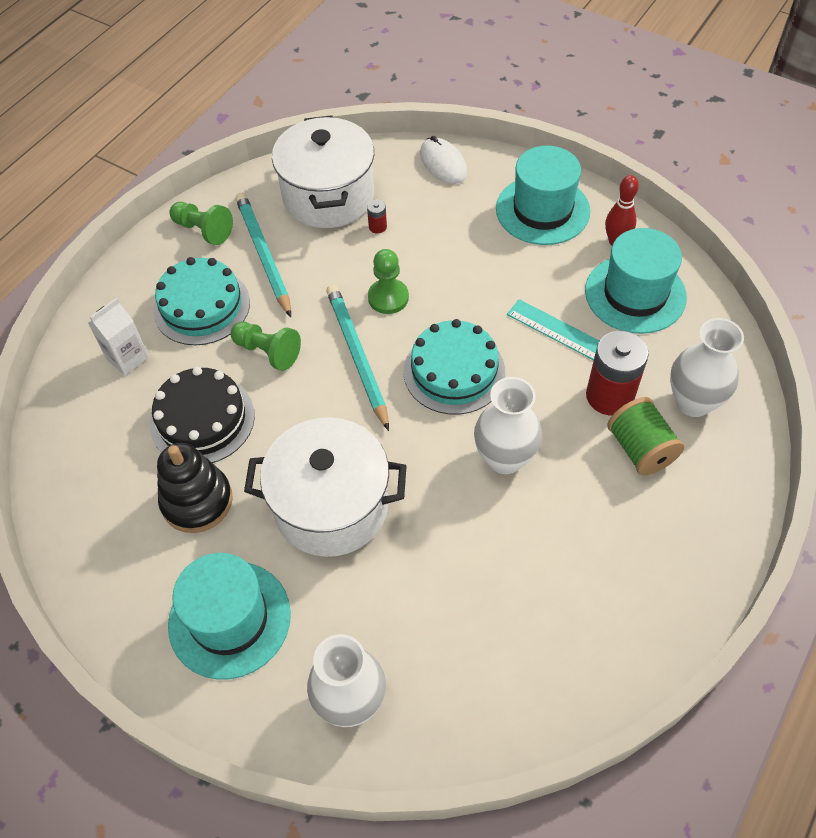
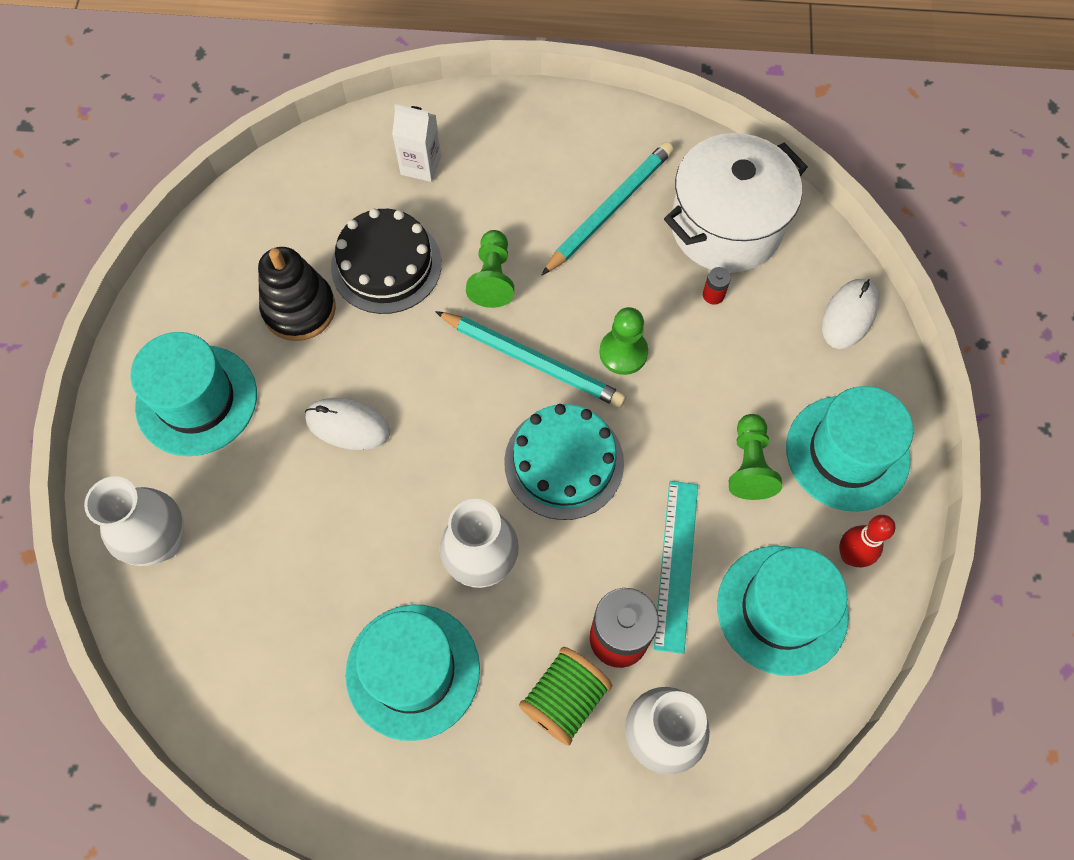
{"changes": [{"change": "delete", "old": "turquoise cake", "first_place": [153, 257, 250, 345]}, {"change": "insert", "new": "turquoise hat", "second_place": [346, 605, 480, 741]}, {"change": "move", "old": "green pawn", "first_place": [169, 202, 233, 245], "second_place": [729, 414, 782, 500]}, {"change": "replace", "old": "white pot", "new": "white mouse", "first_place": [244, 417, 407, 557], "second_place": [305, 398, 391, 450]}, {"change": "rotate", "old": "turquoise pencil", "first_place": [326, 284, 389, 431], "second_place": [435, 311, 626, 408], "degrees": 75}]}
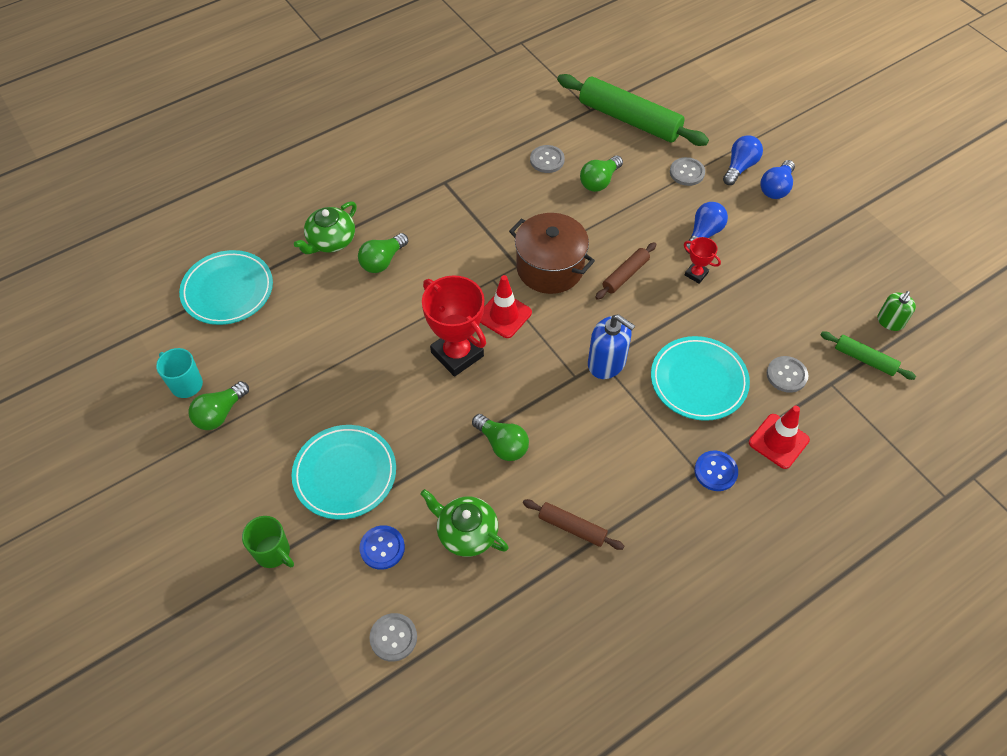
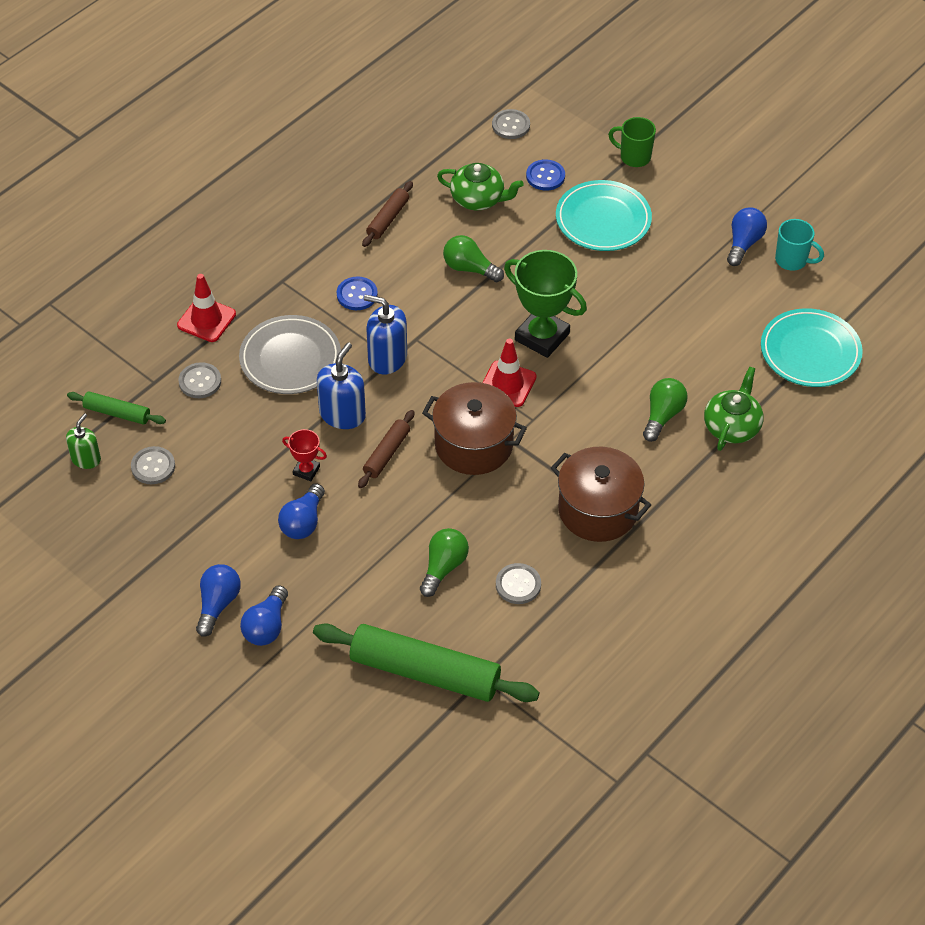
{"changes": [{"change": "insert", "new": "blue soap dispenser", "second_place": [317, 342, 366, 429]}, {"change": "insert", "new": "brown pot", "second_place": [551, 447, 651, 542]}, {"change": "move", "old": "grey button", "first_place": [670, 157, 705, 186], "second_place": [131, 446, 175, 484]}, {"change": "move", "old": "blue button", "first_place": [695, 450, 738, 491], "second_place": [337, 276, 378, 310]}, {"change": "recolor", "old": "green light bulb", "new": "blue light bulb", "first_place": [189, 381, 249, 430], "second_place": [727, 207, 767, 266]}, {"change": "recolor", "old": "red trophy", "new": "green trophy", "first_place": [422, 275, 486, 377], "second_place": [504, 250, 587, 358]}, {"change": "recolor", "old": "turquoise plate", "new": "grey plate", "first_place": [651, 336, 750, 421], "second_place": [239, 315, 341, 394]}, {"change": "rotate", "old": "brown rolling pin", "first_place": [523, 499, 624, 550], "second_place": [362, 181, 413, 247], "degrees": -75}]}
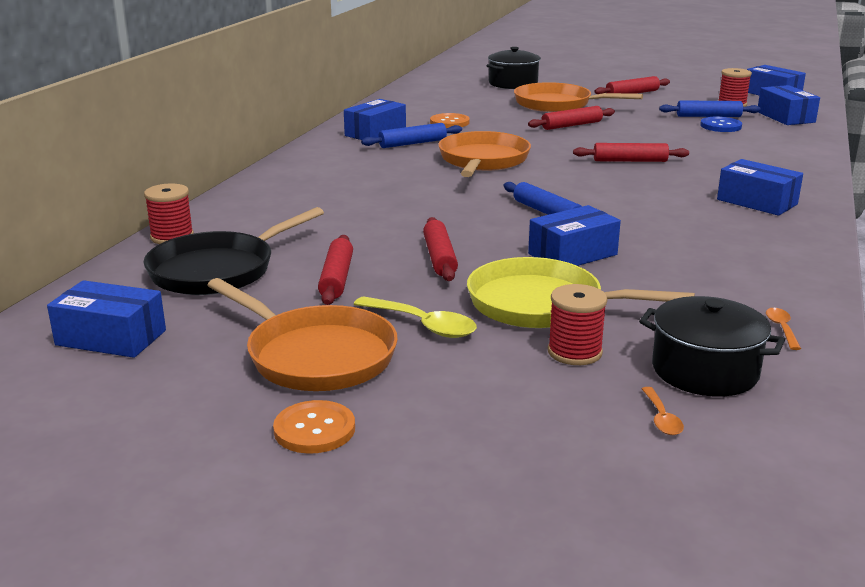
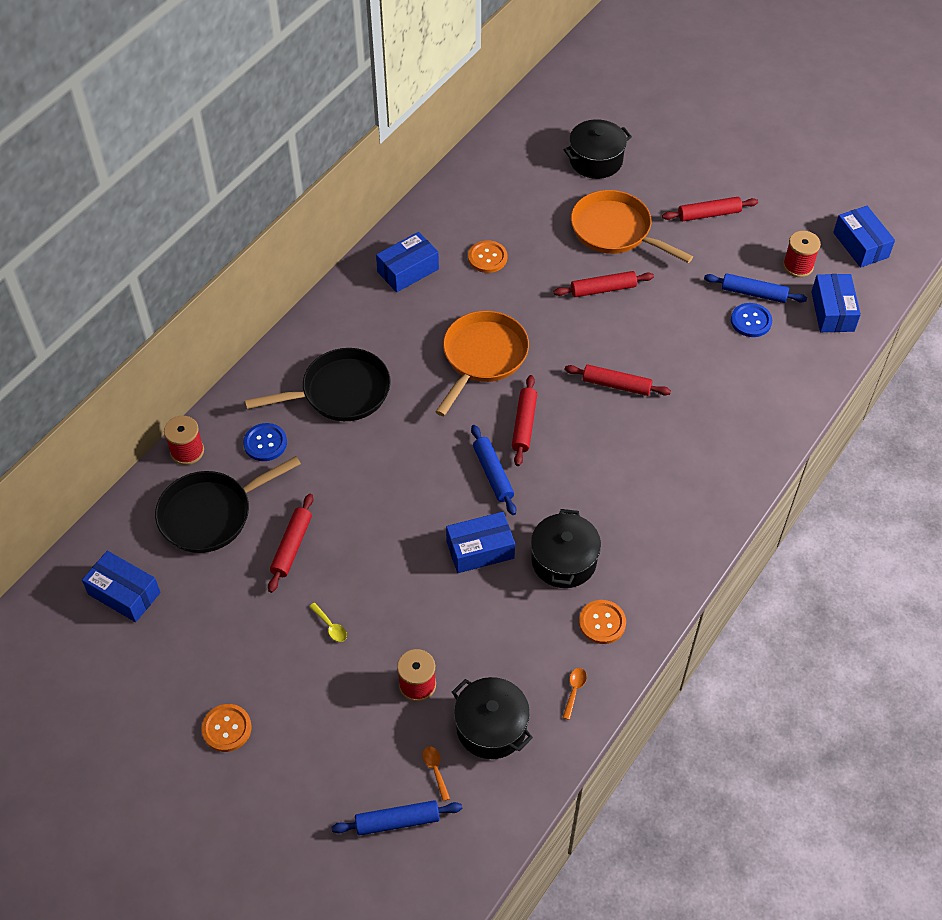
{"changes": [{"change": "delete", "old": "orange pan", "first_place": [207, 278, 398, 391]}, {"change": "delete", "old": "yellow pan", "first_place": [467, 257, 695, 328]}, {"change": "delete", "old": "blue box", "first_place": [717, 159, 803, 216]}, {"change": "insert", "new": "blue button", "second_place": [243, 423, 287, 461]}, {"change": "insert", "new": "black pan", "second_place": [245, 348, 391, 421]}, {"change": "insert", "new": "black pot", "second_place": [531, 509, 601, 588]}, {"change": "insert", "new": "orange button", "second_place": [579, 600, 626, 644]}, {"change": "move", "old": "blue rolling pin", "first_place": [361, 123, 462, 148], "second_place": [331, 800, 462, 835]}, {"change": "move", "old": "red rolling pin", "first_place": [423, 217, 458, 281], "second_place": [512, 375, 537, 466]}, {"change": "rotate", "old": "orange spoon", "first_place": [642, 387, 684, 435], "second_place": [423, 746, 450, 801], "degrees": 150}, {"change": "resize", "old": "yellow spoon", "first_place": [354, 296, 477, 338], "second_place": [309, 603, 347, 642], "factor": 0.55}]}
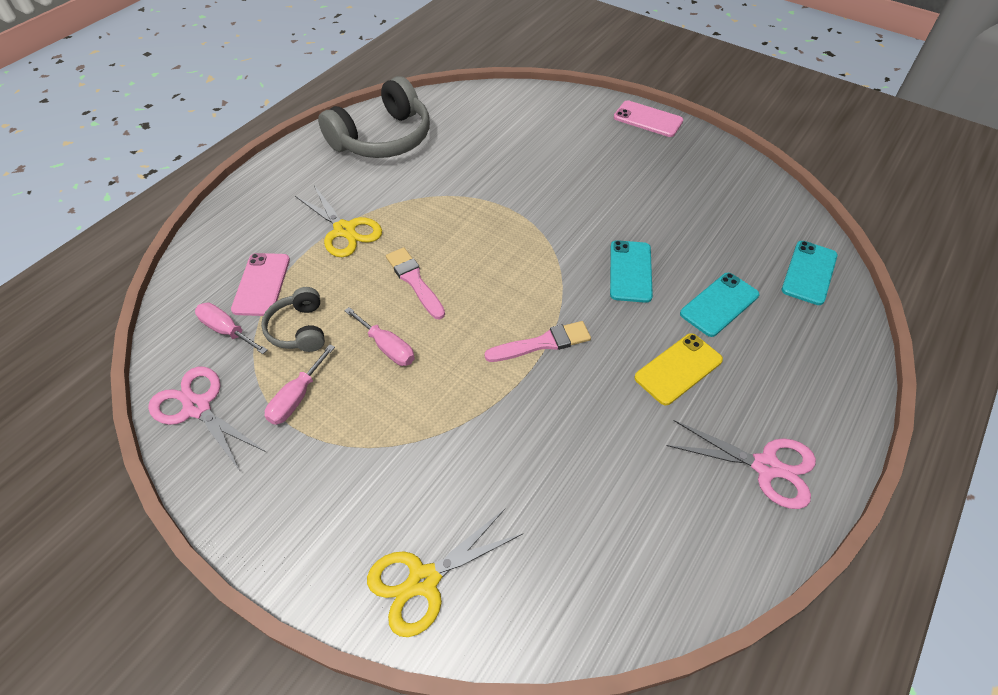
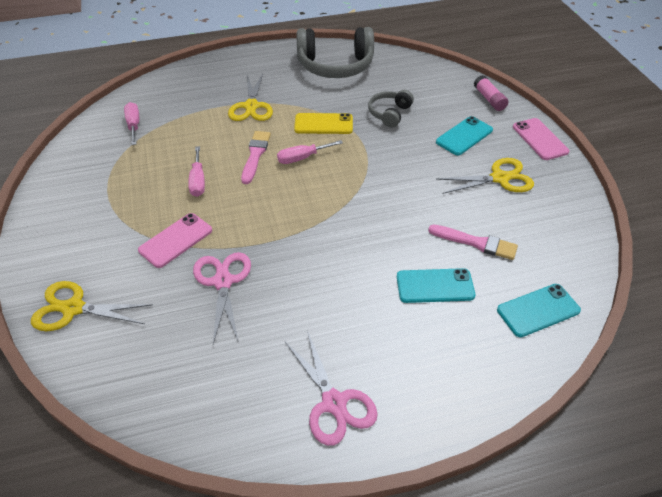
{"changes": [{"change": "insert", "new": "yellow scissors", "second_place": [436, 158, 534, 194]}, {"change": "insert", "new": "pink glue stick", "second_place": [474, 75, 508, 111]}, {"change": "move", "old": "pink scissors", "first_place": [148, 367, 266, 471], "second_place": [193, 252, 251, 344]}, {"change": "move", "old": "pink phone", "first_place": [231, 253, 290, 316], "second_place": [138, 213, 212, 268]}, {"change": "move", "old": "grey headphones", "first_place": [261, 287, 325, 352], "second_place": [368, 90, 414, 128]}, {"change": "move", "old": "pink screwdriver", "first_place": [265, 344, 335, 425], "second_place": [277, 140, 343, 164]}, {"change": "move", "old": "pink brush", "first_place": [484, 321, 591, 362], "second_place": [428, 225, 518, 260]}, {"change": "move", "old": "turquoise phone", "first_place": [610, 240, 653, 303], "second_place": [436, 116, 493, 155]}, {"change": "move", "old": "yellow phone", "first_place": [634, 333, 723, 405], "second_place": [294, 113, 353, 134]}]}
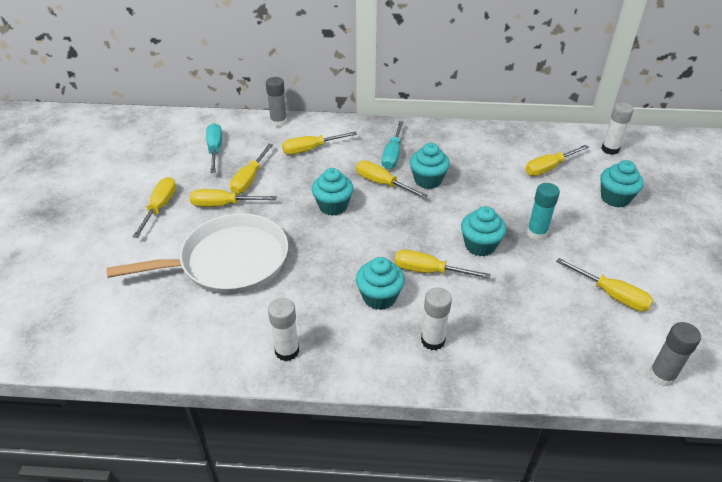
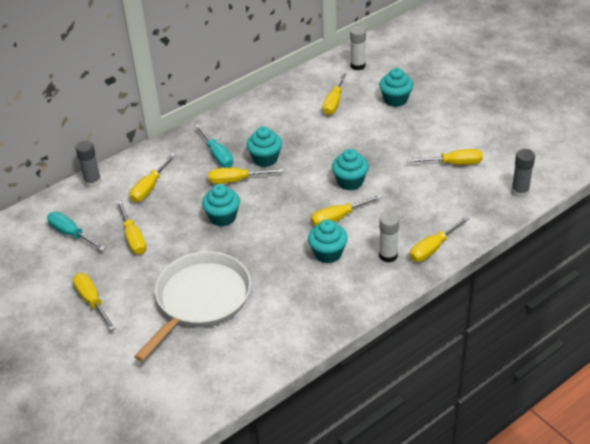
{"changes": [{"change": "delete", "old": "white glue stick", "first_place": [268, 298, 299, 361]}, {"change": "delete", "old": "turquoise glue stick", "first_place": [527, 183, 560, 240]}, {"change": "move", "old": "yellow screwdriver", "first_place": [190, 189, 277, 207], "second_place": [410, 216, 470, 262]}]}
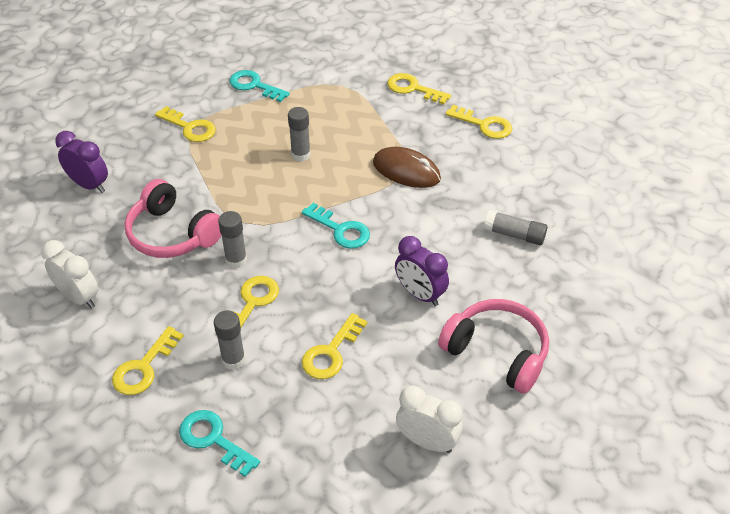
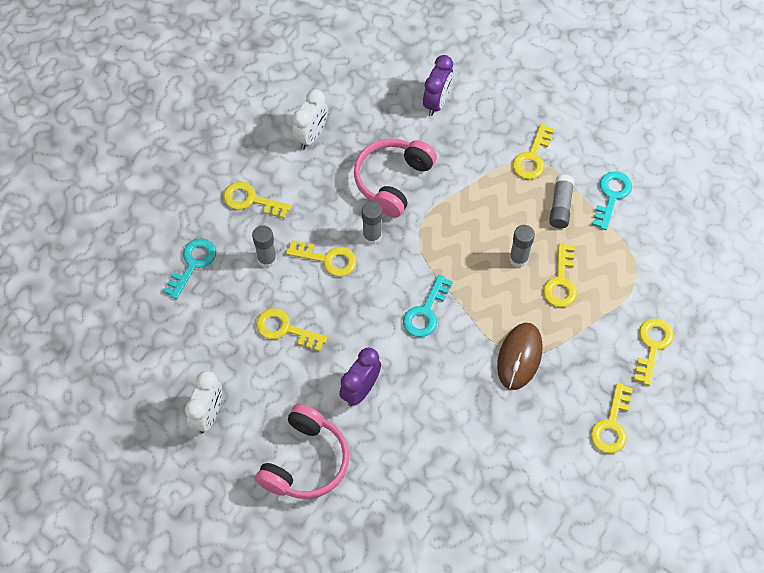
{"changes": [{"change": "insert", "new": "yellow key", "second_place": [543, 243, 577, 307]}, {"change": "move", "old": "grey glue stick", "first_place": [484, 210, 547, 245], "second_place": [549, 174, 575, 228]}]}
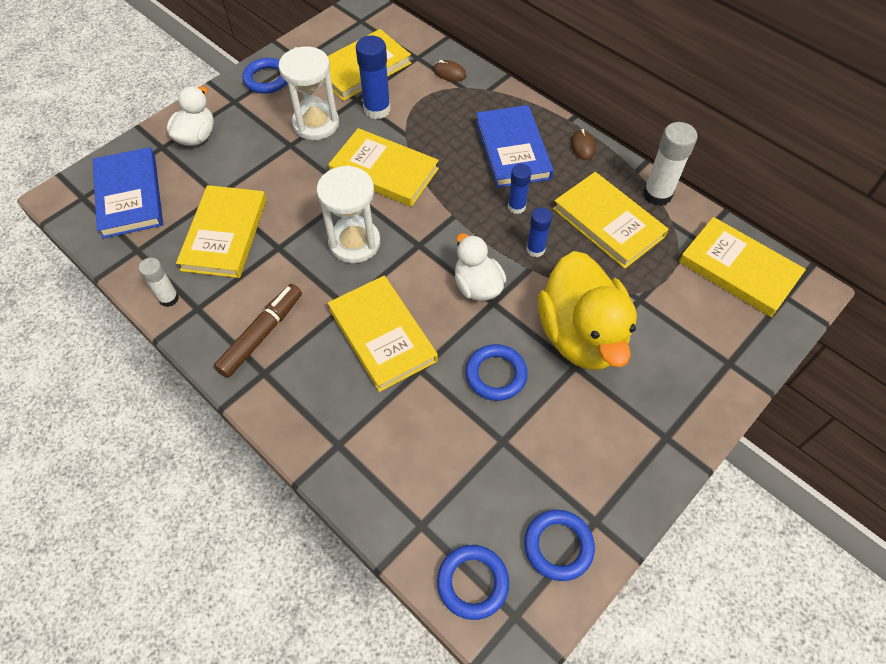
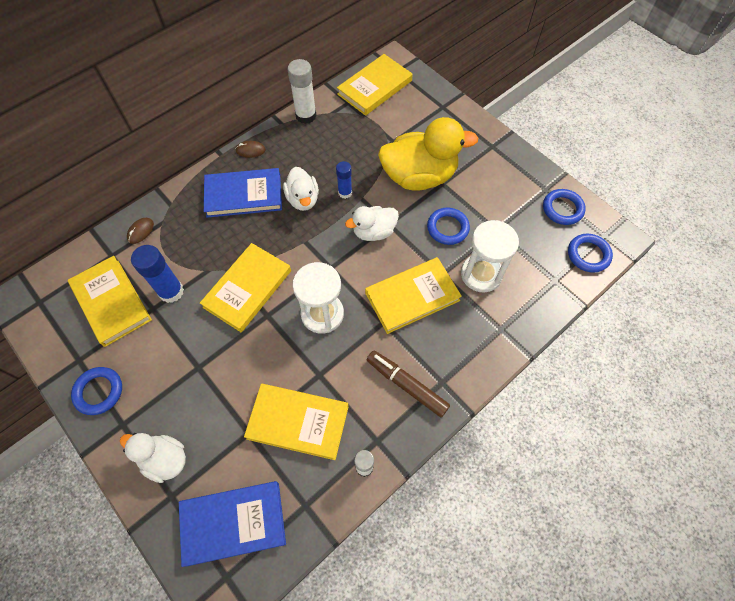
{"changes": [{"change": "delete", "old": "yellow book", "first_place": [553, 172, 669, 269]}, {"change": "move", "old": "white hourglass", "first_place": [279, 46, 339, 140], "second_place": [461, 220, 519, 292]}, {"change": "replace", "old": "blue glue stick", "new": "white duck", "first_place": [508, 164, 531, 214], "second_place": [283, 167, 319, 211]}]}
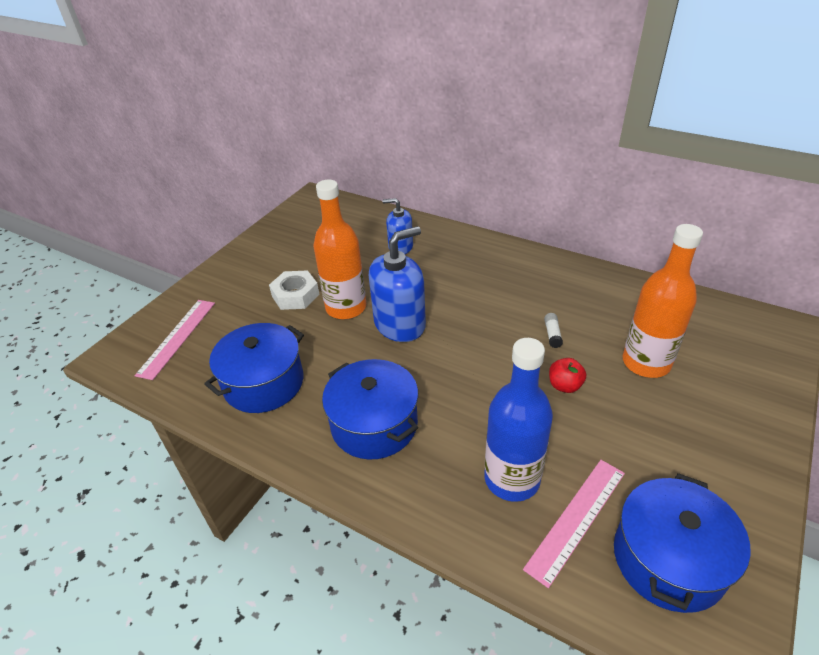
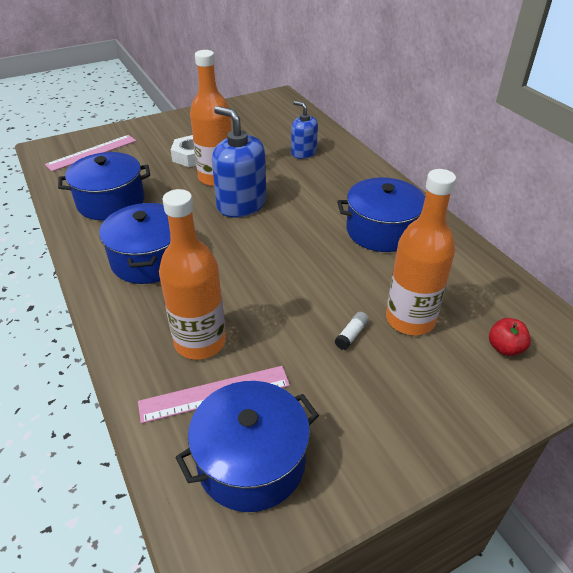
{"changes": [{"change": "insert", "new": "blue pot", "second_place": [337, 178, 425, 252]}, {"change": "move", "old": "white glue stick", "first_place": [544, 313, 563, 348], "second_place": [335, 312, 369, 350]}, {"change": "move", "old": "red apple", "first_place": [549, 358, 586, 393], "second_place": [489, 318, 531, 356]}, {"change": "recolor", "old": "blue bottle", "new": "orange bottle", "first_place": [484, 338, 553, 502], "second_place": [159, 189, 226, 360]}, {"change": "rotate", "old": "blue soap dispenser", "first_place": [369, 226, 426, 342], "second_place": [212, 106, 266, 218], "degrees": -135}]}
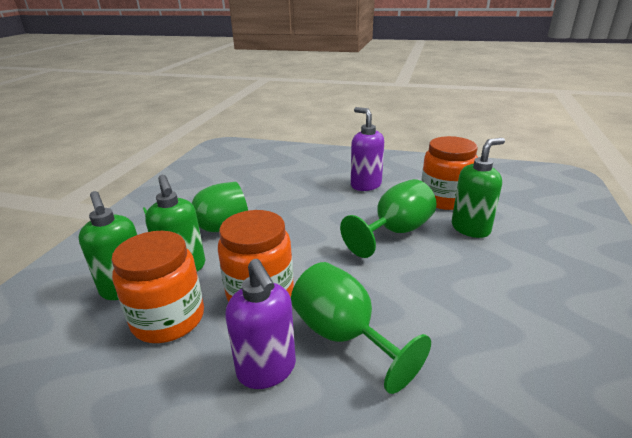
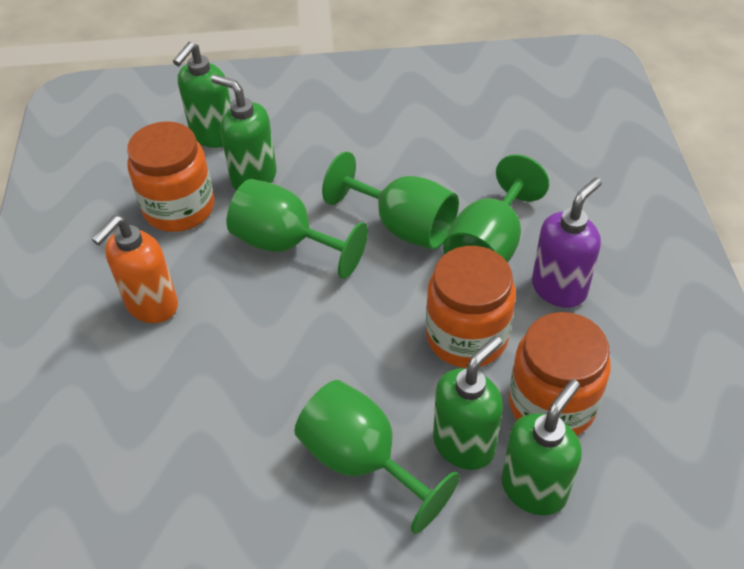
{"changes": [{"change": "insert", "new": "green soap dispenser", "second_place": [173, 42, 231, 148]}, {"change": "insert", "new": "green goblet", "second_place": [322, 152, 459, 250]}, {"change": "recolor", "old": "purple soap dispenser", "new": "orange soap dispenser", "first_place": [351, 107, 384, 191], "second_place": [92, 215, 178, 323]}]}
